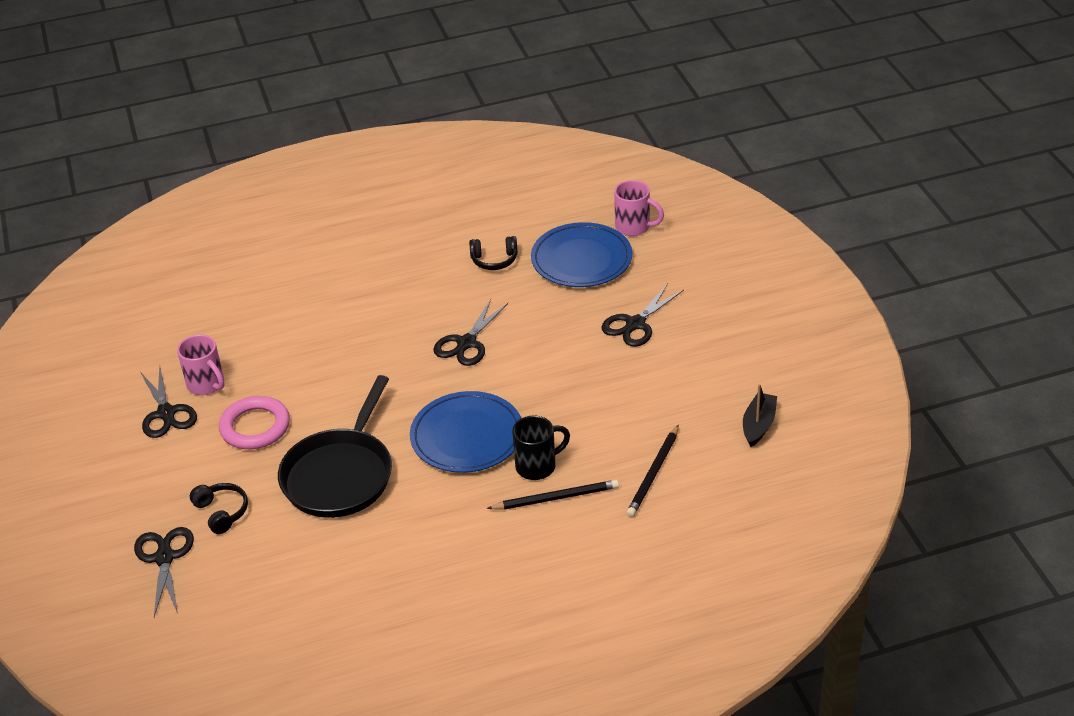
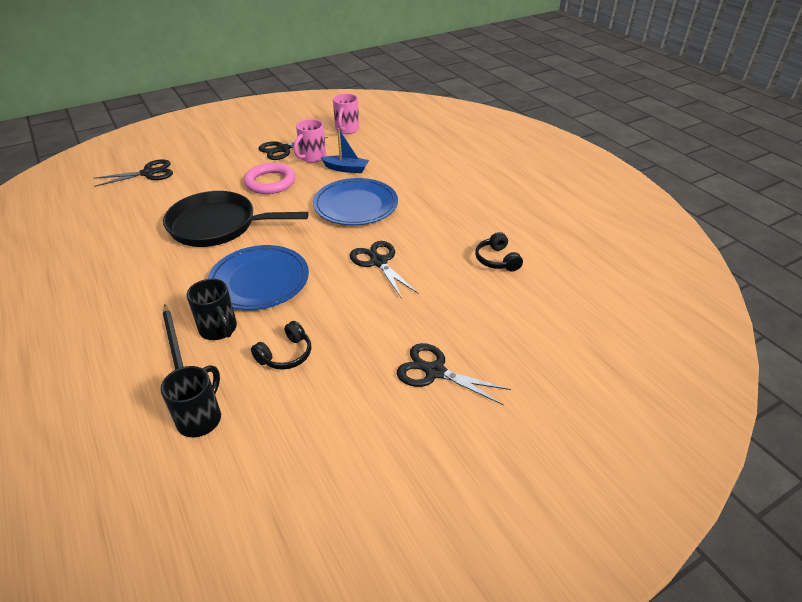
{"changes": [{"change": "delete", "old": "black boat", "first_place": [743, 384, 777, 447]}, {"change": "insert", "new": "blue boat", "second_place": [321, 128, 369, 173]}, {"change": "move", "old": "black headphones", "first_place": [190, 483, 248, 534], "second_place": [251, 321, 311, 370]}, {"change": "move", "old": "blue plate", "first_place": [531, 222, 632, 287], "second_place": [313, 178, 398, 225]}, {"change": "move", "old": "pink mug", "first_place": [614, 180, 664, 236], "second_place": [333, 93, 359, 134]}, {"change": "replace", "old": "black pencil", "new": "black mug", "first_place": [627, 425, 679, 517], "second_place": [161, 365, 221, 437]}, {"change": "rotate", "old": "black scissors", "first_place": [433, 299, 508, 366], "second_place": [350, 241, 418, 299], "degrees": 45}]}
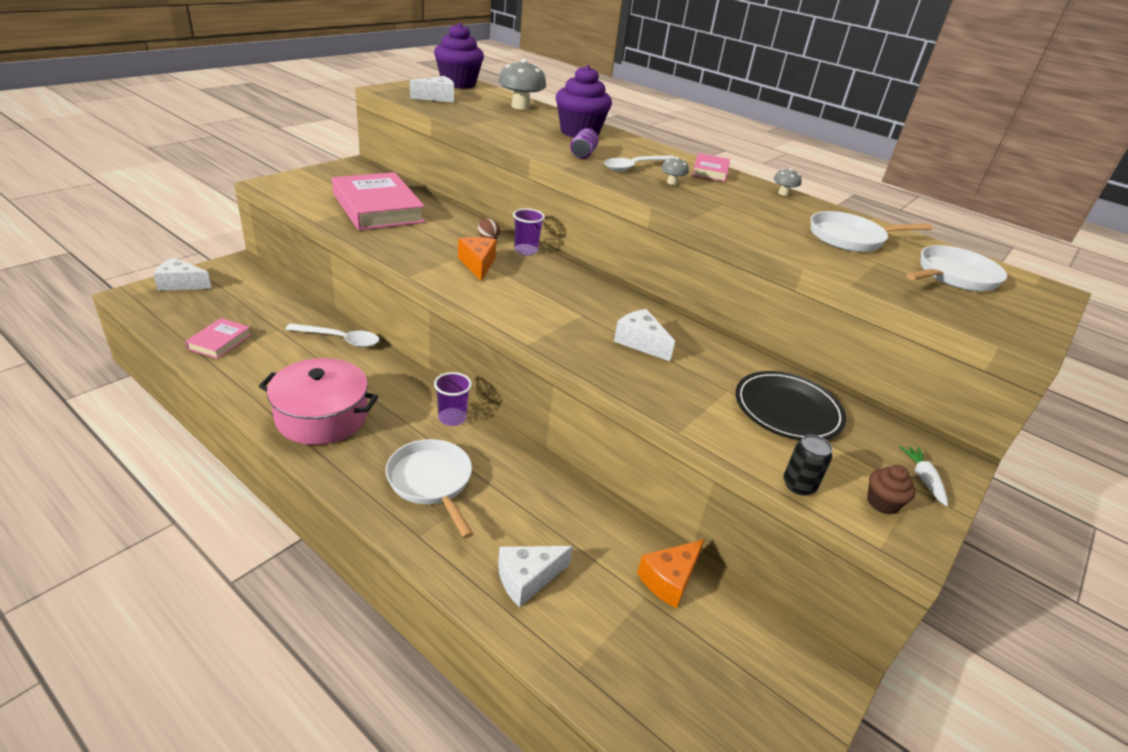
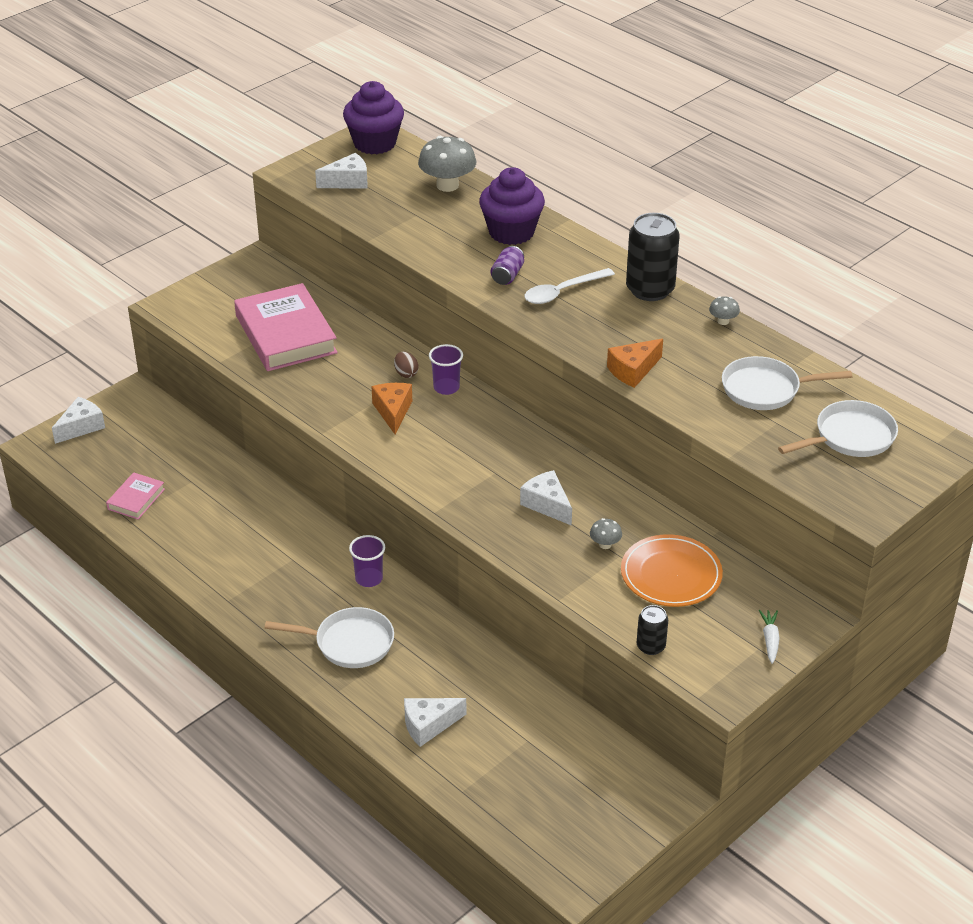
{"changes": [{"change": "delete", "old": "pink pot", "first_place": [259, 358, 378, 445]}, {"change": "delete", "old": "white spoon", "first_place": [285, 323, 380, 347]}, {"change": "delete", "old": "brown cupcake", "first_place": [867, 465, 916, 514]}, {"change": "move", "old": "orange cheese", "first_place": [637, 539, 705, 609], "second_place": [607, 339, 663, 388]}, {"change": "move", "old": "grey mushroom", "first_place": [661, 157, 689, 185], "second_place": [590, 518, 622, 549]}, {"change": "replace", "old": "pink book", "new": "black can", "first_place": [692, 153, 730, 182], "second_place": [626, 213, 680, 301]}, {"change": "recolor", "old": "black plate", "new": "orange plate", "first_place": [736, 371, 846, 440], "second_place": [621, 534, 723, 607]}, {"change": "rotate", "old": "white cheese", "first_place": [153, 258, 212, 291], "second_place": [52, 397, 105, 444], "degrees": 120}, {"change": "rotate", "old": "white pan", "first_place": [386, 439, 474, 538], "second_place": [264, 607, 394, 668], "degrees": 120}]}
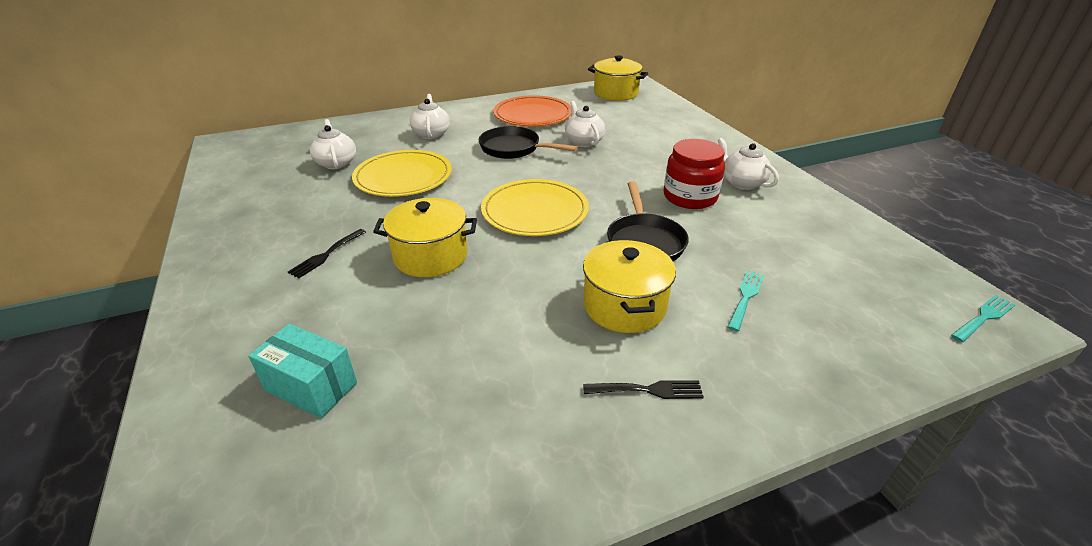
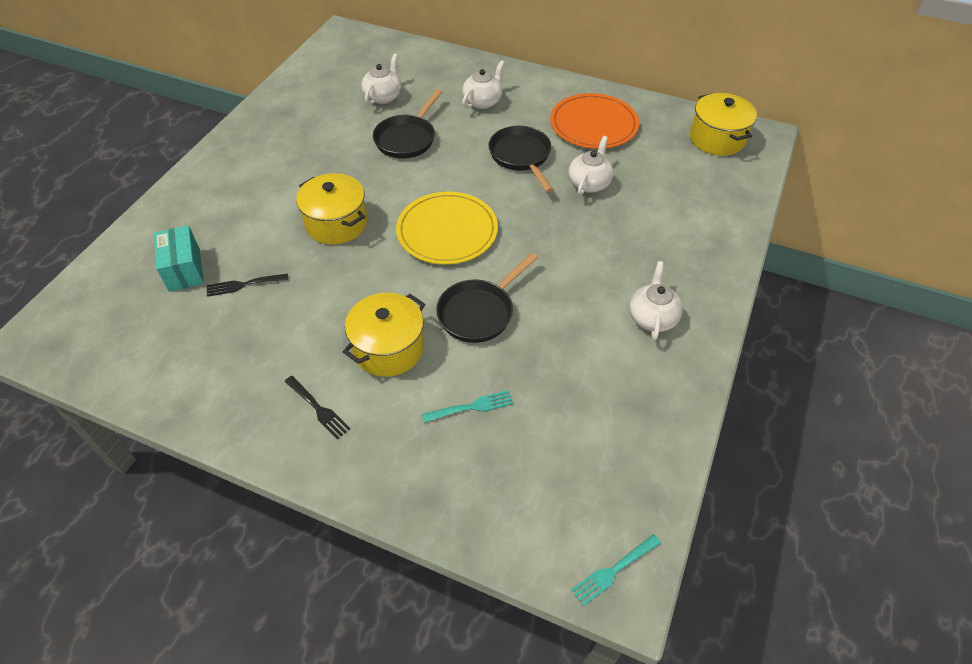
{"changes": [{"change": "delete", "old": "red jar", "first_place": [664, 139, 725, 209]}, {"change": "move", "old": "black fork", "first_place": [288, 229, 366, 278], "second_place": [207, 274, 288, 297]}, {"change": "replace", "old": "yellow plate", "new": "black pan", "first_place": [352, 150, 452, 197], "second_place": [373, 89, 443, 159]}, {"change": "rotate", "old": "turquoise fork", "first_place": [951, 295, 1016, 342], "second_place": [571, 534, 661, 606], "degrees": 135}]}
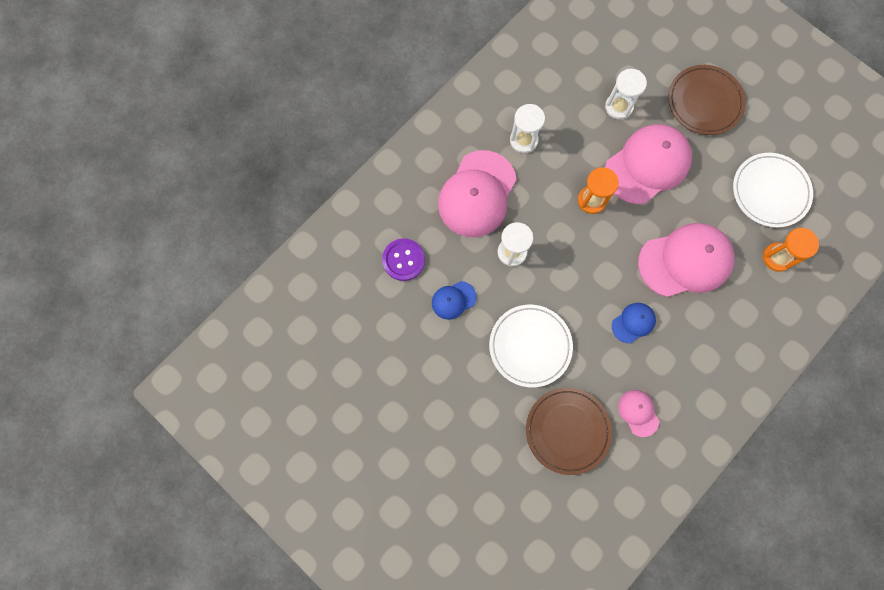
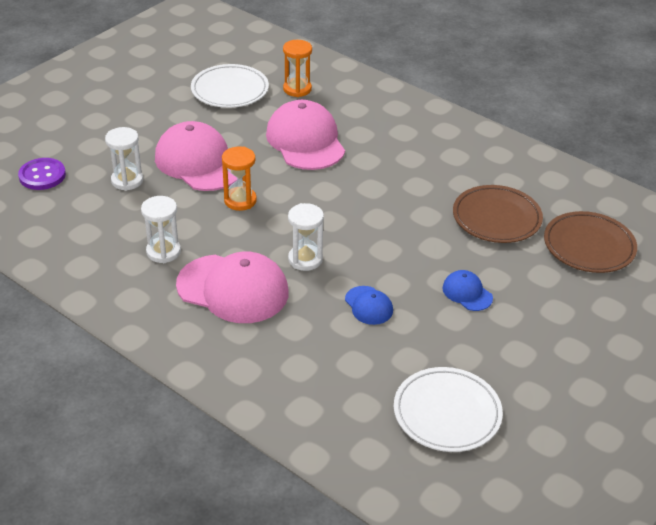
{"changes": [{"change": "delete", "old": "pink cap", "first_place": [618, 390, 659, 437]}, {"change": "move", "old": "purple button", "first_place": [382, 238, 425, 281], "second_place": [18, 158, 66, 190]}, {"change": "move", "old": "white plate", "first_place": [489, 305, 573, 388], "second_place": [394, 367, 503, 452]}, {"change": "move", "old": "blue cap", "first_place": [612, 303, 656, 343], "second_place": [443, 270, 493, 311]}, {"change": "move", "old": "brown plate", "first_place": [668, 65, 746, 135], "second_place": [544, 211, 637, 273]}]}
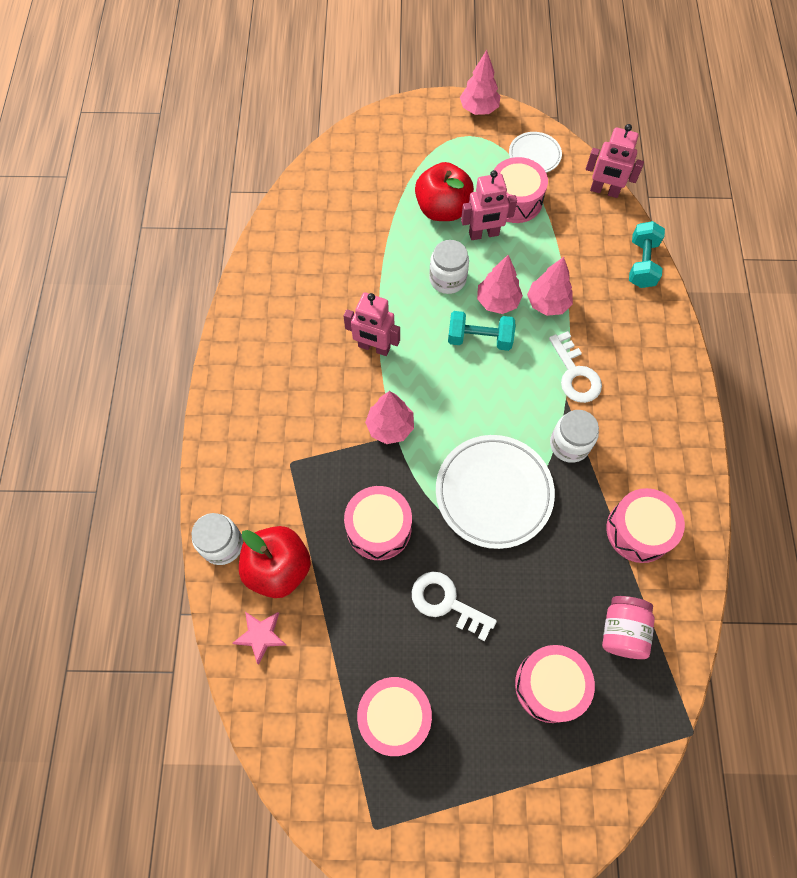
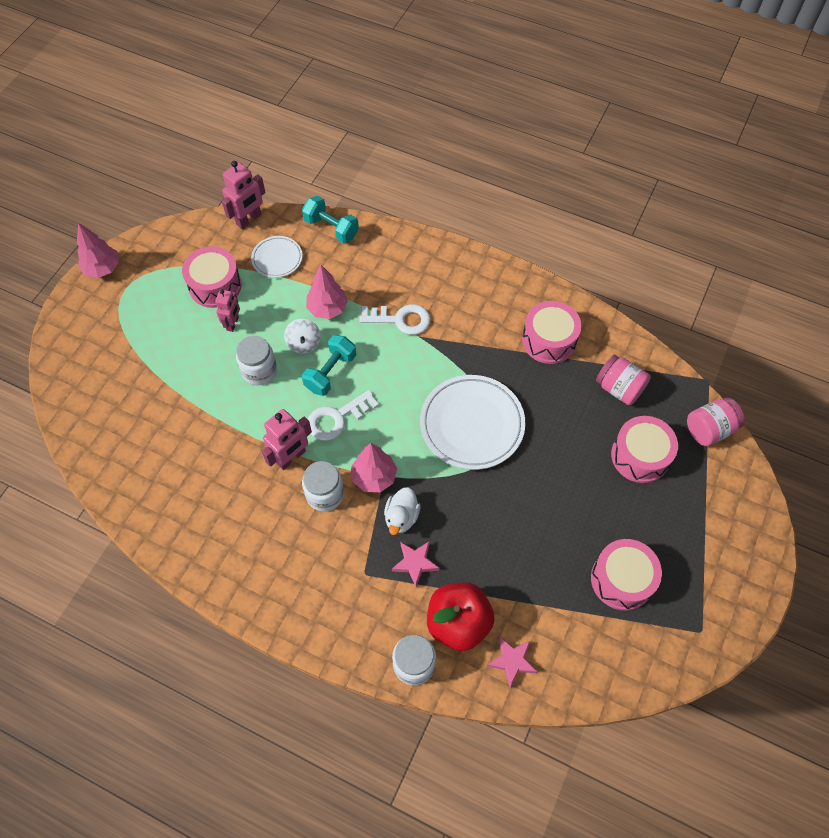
{"changes": [{"change": "delete", "old": "pink drum", "first_place": [344, 486, 412, 560]}, {"change": "delete", "old": "red apple", "first_place": [415, 162, 474, 221]}, {"change": "insert", "new": "white duck", "second_place": [384, 487, 420, 535]}, {"change": "insert", "new": "pink star", "second_place": [392, 541, 440, 587]}, {"change": "insert", "new": "pink jar", "second_place": [687, 398, 745, 446]}, {"change": "move", "old": "white key", "first_place": [412, 572, 497, 641], "second_place": [308, 390, 379, 441]}, {"change": "move", "old": "white plate", "first_place": [509, 132, 562, 173], "second_place": [251, 236, 302, 278]}, {"change": "move", "old": "white jar", "first_place": [550, 410, 599, 463], "second_place": [302, 461, 344, 511]}, {"change": "replace", "old": "pink tree", "new": "white spinning top", "first_place": [477, 255, 523, 314], "second_place": [284, 319, 321, 354]}, {"change": "resize", "old": "pink robot", "first_place": [461, 170, 517, 240], "second_place": [215, 289, 240, 332], "factor": 0.66}]}
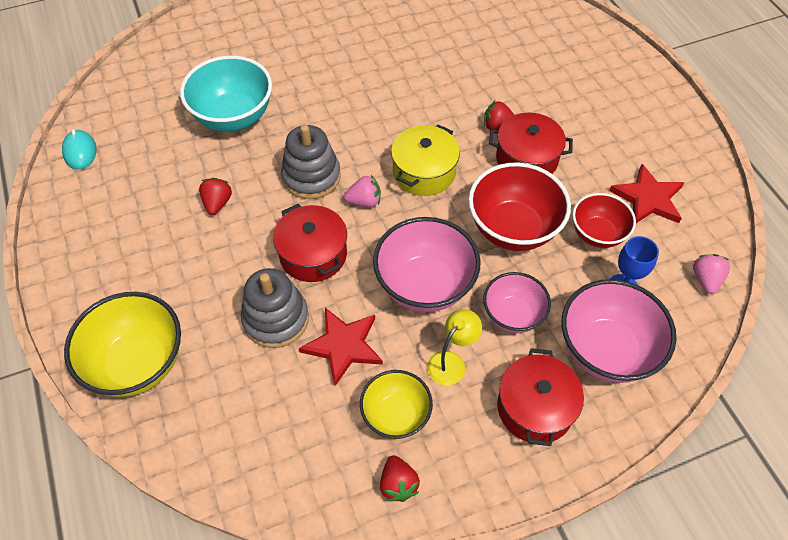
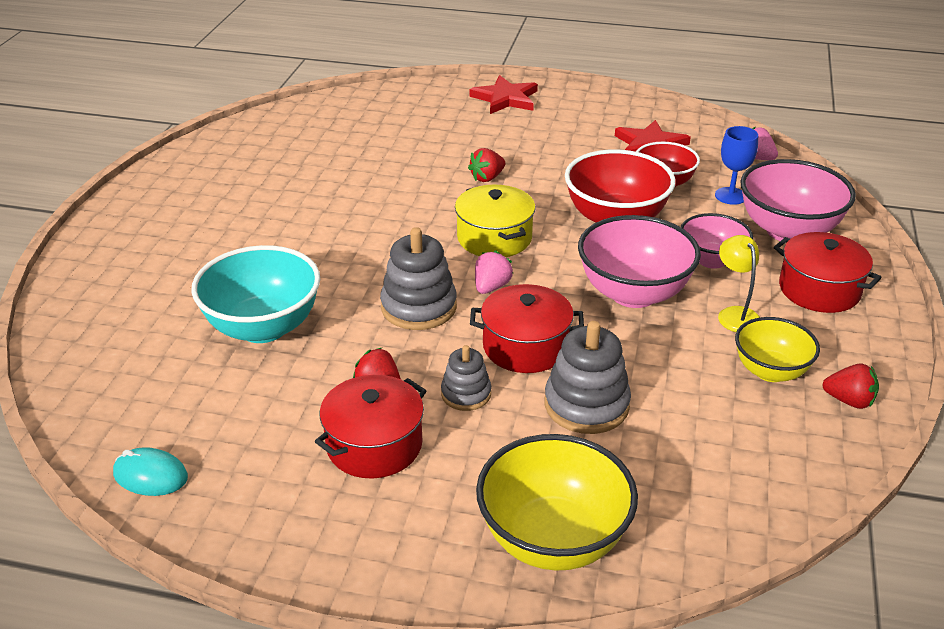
{"changes": [{"change": "insert", "new": "grey stacking toy", "second_place": [441, 345, 491, 411]}, {"change": "move", "old": "red star", "first_place": [299, 308, 383, 386], "second_place": [469, 75, 538, 114]}, {"change": "move", "old": "red pot", "first_place": [489, 113, 573, 174], "second_place": [315, 375, 426, 479]}]}
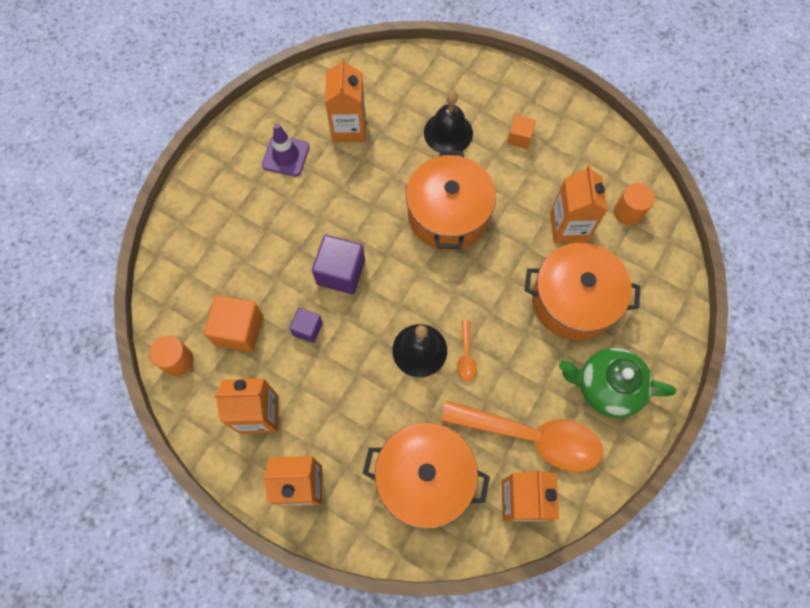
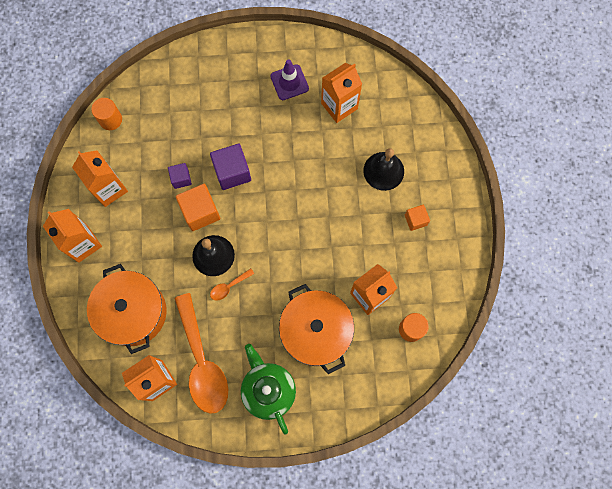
{"changes": [{"change": "delete", "old": "orange pot", "first_place": [406, 150, 496, 251]}, {"change": "move", "old": "orange cube", "first_place": [204, 295, 263, 352], "second_place": [176, 184, 220, 231]}]}
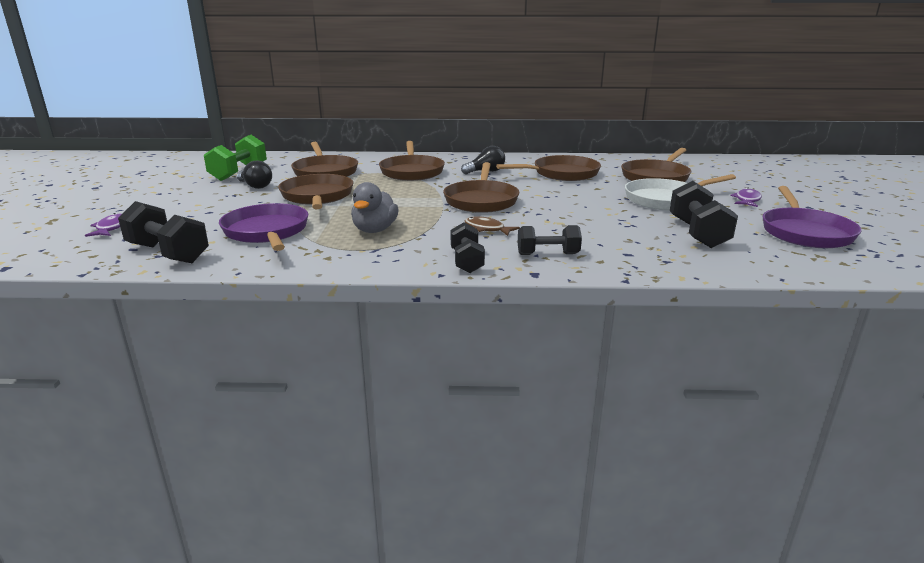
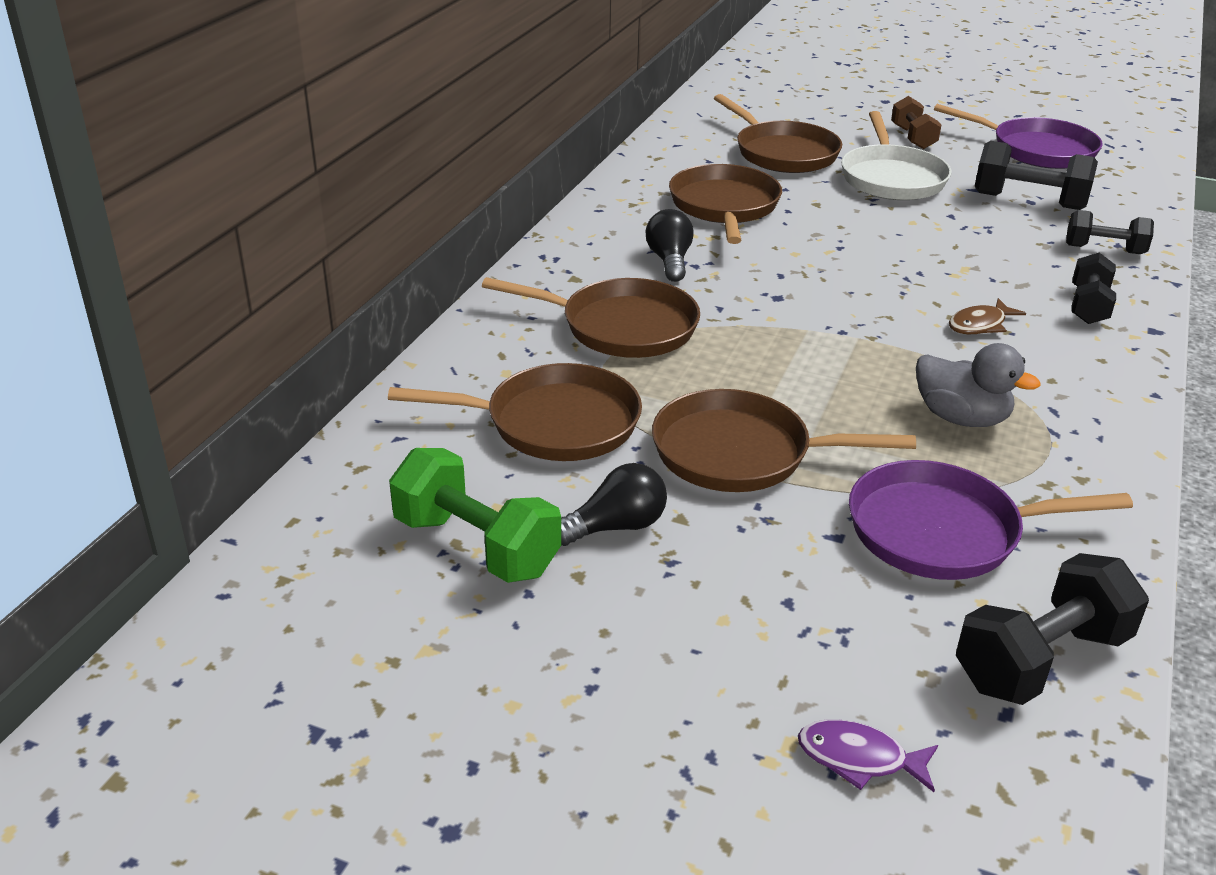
{"changes": [{"change": "delete", "old": "brown pan", "first_place": [443, 162, 520, 213]}, {"change": "move", "old": "black dumbbell", "first_place": [451, 222, 485, 273], "second_place": [1066, 210, 1154, 254]}, {"change": "replace", "old": "purple fish", "new": "brown dumbbell", "first_place": [730, 188, 762, 207], "second_place": [891, 96, 942, 149]}]}
